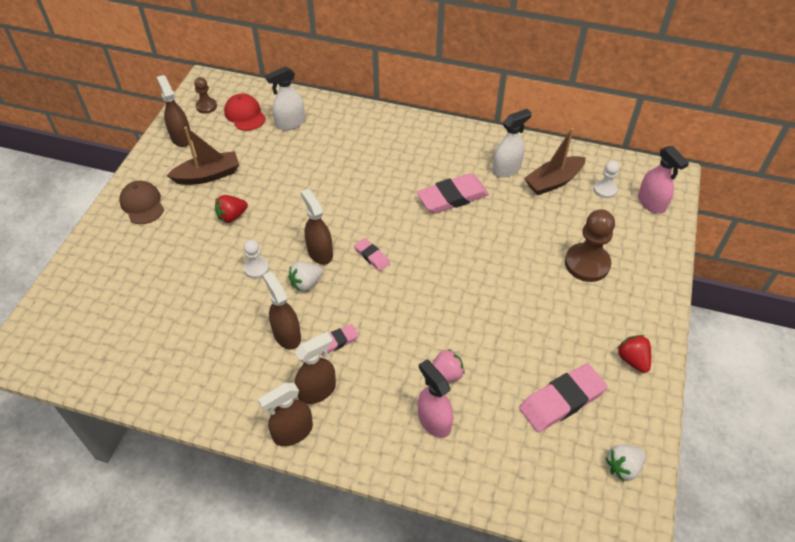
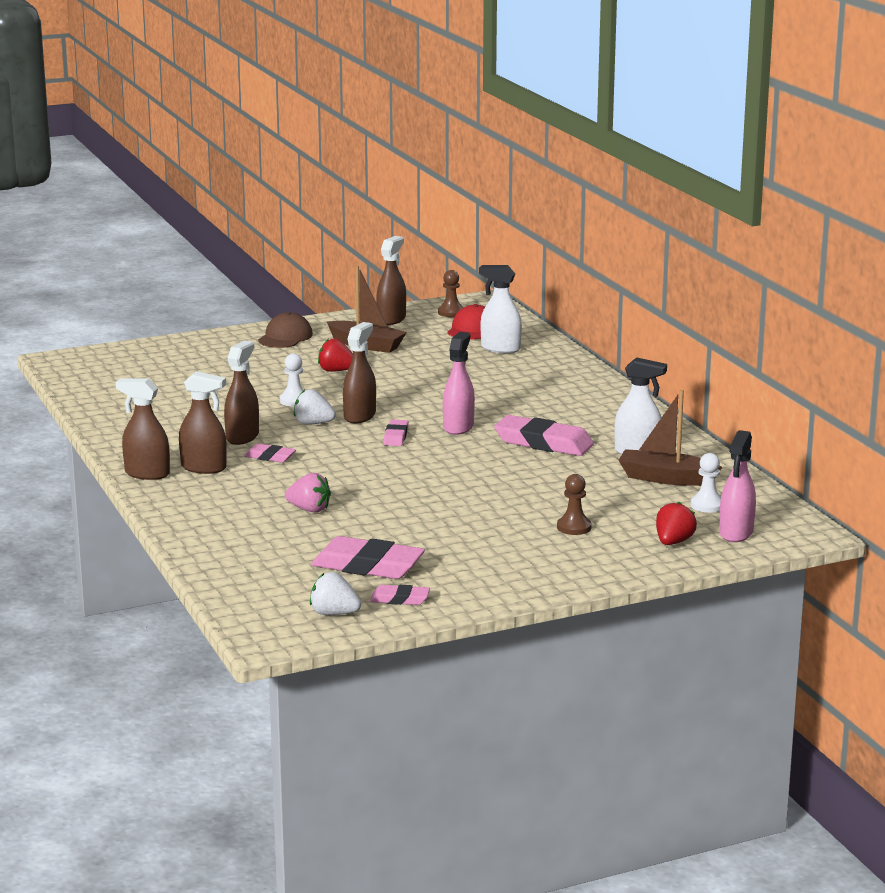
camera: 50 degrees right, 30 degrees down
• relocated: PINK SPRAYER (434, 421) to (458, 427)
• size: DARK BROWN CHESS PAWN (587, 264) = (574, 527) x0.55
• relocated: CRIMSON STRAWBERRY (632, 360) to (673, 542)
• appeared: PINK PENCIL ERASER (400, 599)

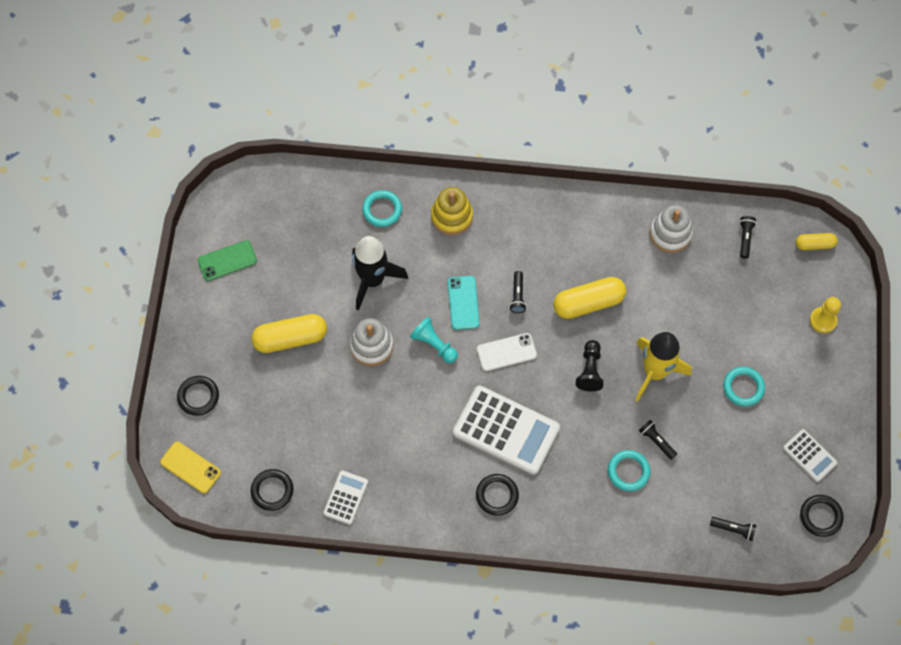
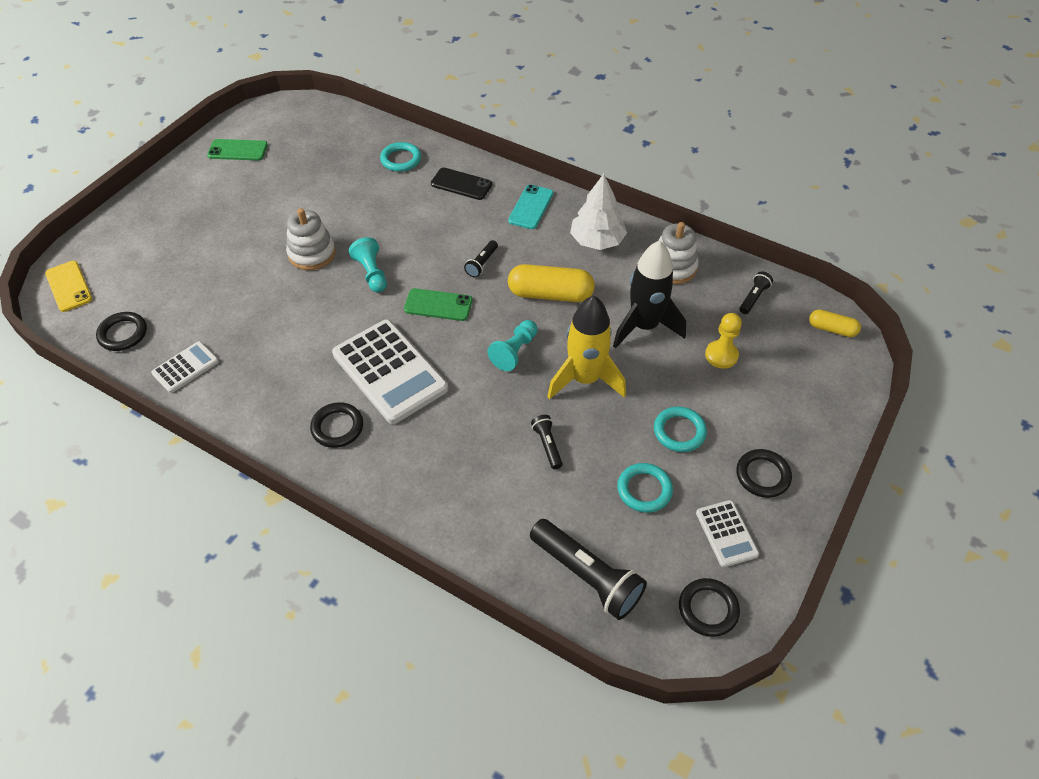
camera: 25 degrees right, 15 degrees down
• relocated: EBONY HOOP (198, 396) to (762, 475)
• missing: GOLDEN PILL (290, 338)
• relocated: EBONY TOY ROCKET (372, 280) to (644, 326)
• exchanged: GOLDEN RING STACKER (452, 216) to EBONY PHONE (461, 184)
• relocated: TURQUOISE PHONE (463, 303) to (531, 207)
• colour: PURE WHITE PHONE (506, 352) to GREEN PHONE (438, 305)
• colour: EBONY CHESS PAWN (590, 370) to TURQUOISE CHESS PAWN (514, 351)
• relocated: TURQUOISE HOOP (628, 471) to (644, 490)
• size: EBONY FLASHLIGHT (733, 529) = (587, 576) x2.03
• relocated: GOLDEN CHESS PAWN (823, 320) to (721, 355)
• appeared: PURE WHITE TOY TREE (597, 241)

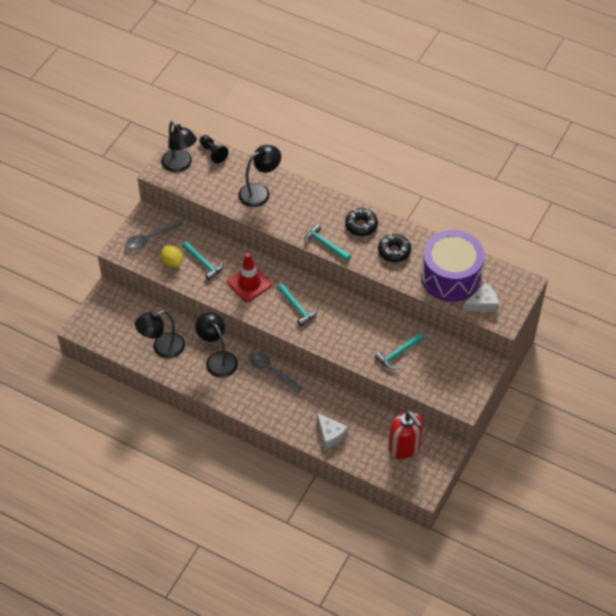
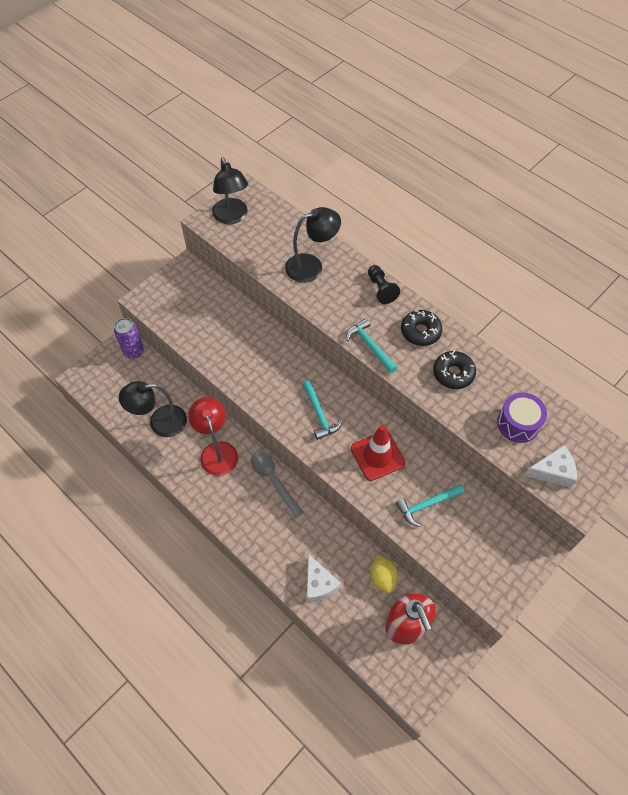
camera: 15 degrees right, 5 degrees up
• missing: ASH-GREY TEASPOON (150, 238)
• relocated: GOLDEN LEMON (172, 262) to (382, 577)
• missing: TURQUOISE CLAW HAMMER (203, 263)
• colour: EBONY LAMP (218, 359) to CRIMSON LAMP (217, 451)
• relocated: EBONY CHESS PAWN (213, 153) to (381, 289)
• relocated: CRIMSON ROAD CONE (249, 283) to (377, 456)
• size: PURPLE DRUM (450, 276) = (518, 423) x0.54
• appeared: PURPLE CAN (134, 351)

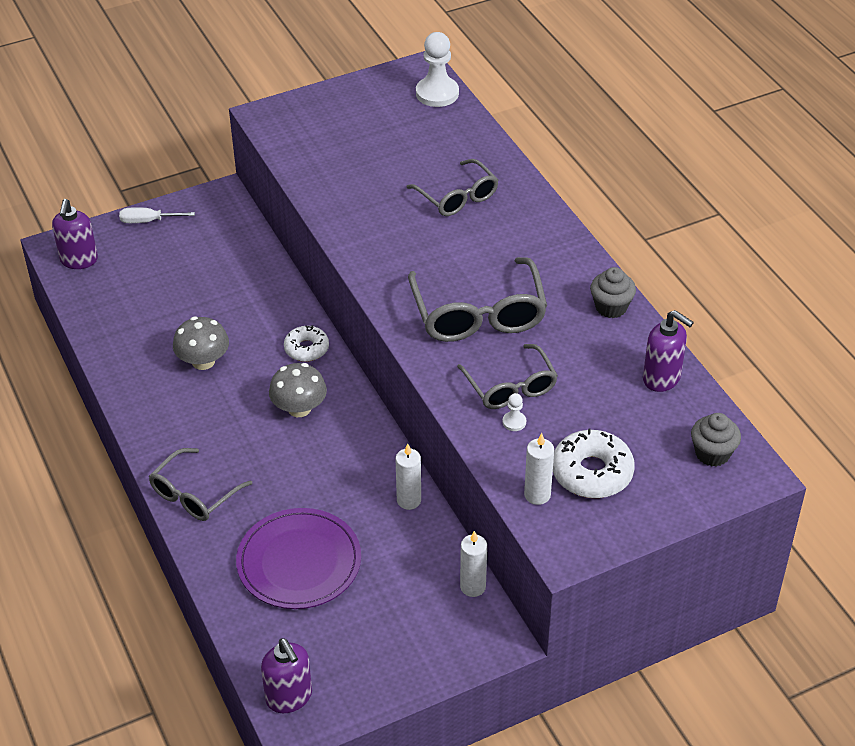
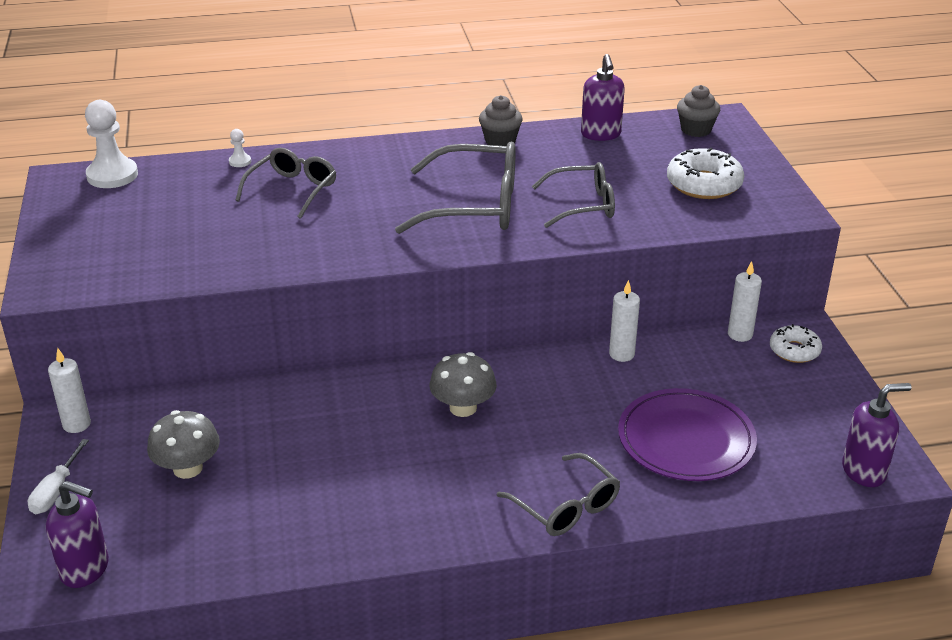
camera: 75 degrees left, 10 degrees down
• relocated: ASH-GREY FUNGUS (203, 361) to (188, 468)
• relocated: PURE WHITE DONUT (306, 349) to (794, 350)
• spun: ASH-GREY EYEGLASSES (457, 197) = (292, 190) 45 degrees counterclockwise
• relocated: PURE WHITE CHESS PAWN (514, 422) to (240, 161)
• relocated: PURE WHITE CANDLE (537, 495) to (76, 424)
• spun: PURPLE PUMP BOTTLE (662, 378) = (601, 134) 120 degrees clockwise

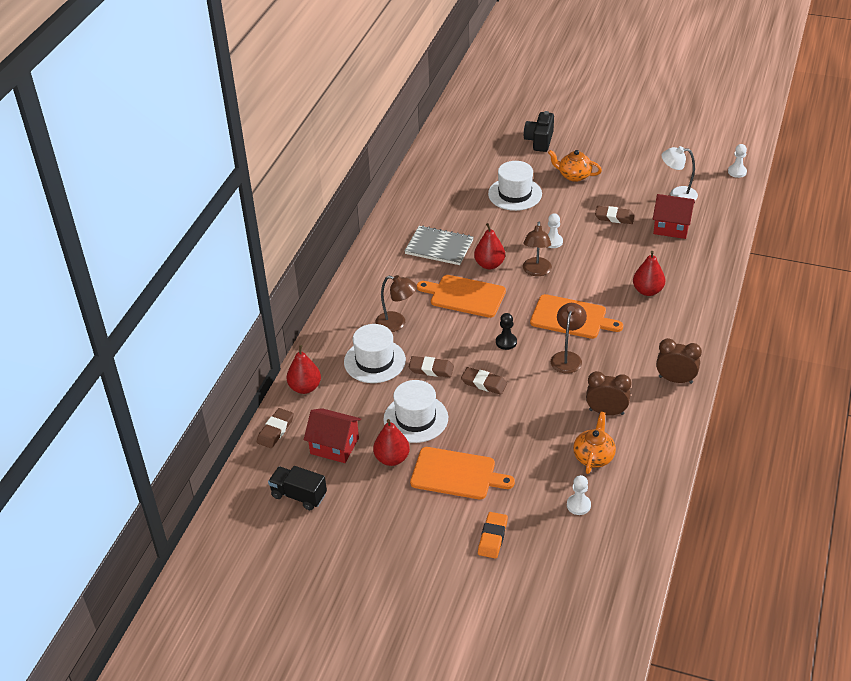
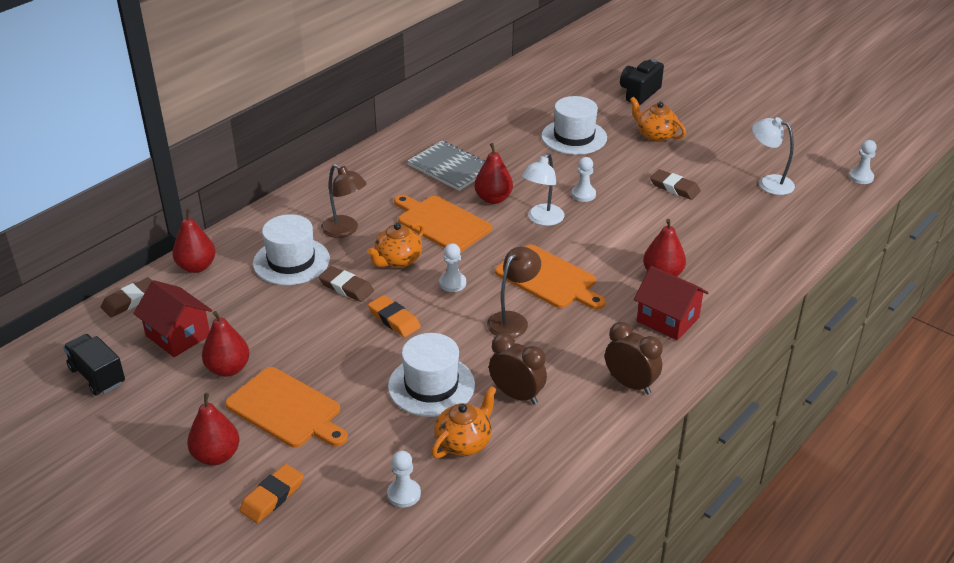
camera: 20 degrees right, 5 degrees down
• relocated: PURE WHITE TALL HAT (415, 418) to (431, 385)
• colour: DARK BROWN PENCIL ERASER (484, 383) to BRIGHT ORANGE PENCIL ERASER (394, 319)
• colour: EBONY CHESS PAWN (506, 342) to PURE WHITE CHESS PAWN (452, 283)
• colour: DARK BROWN LAMP (536, 271) to PURE WHITE LAMP (542, 219)
• relocated: CRIMSON TOY HOUSE (671, 227) to (668, 319)
• appeared: CRIMSON PEAR FRUIT (216, 456)
• appeared: BRIGHT ORANGE TEA POT (398, 260)

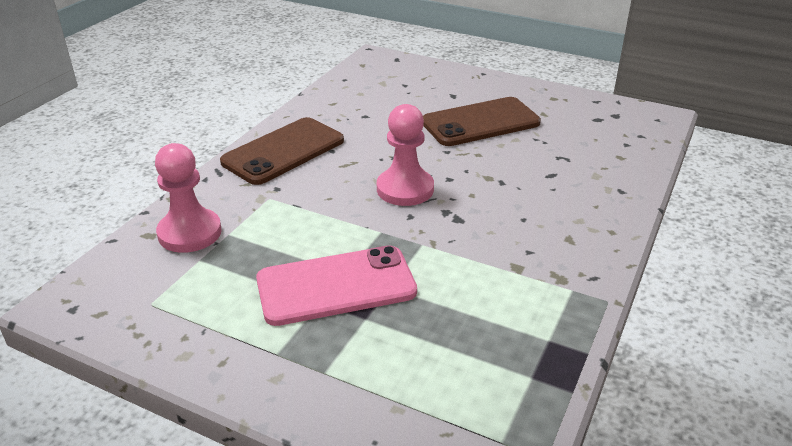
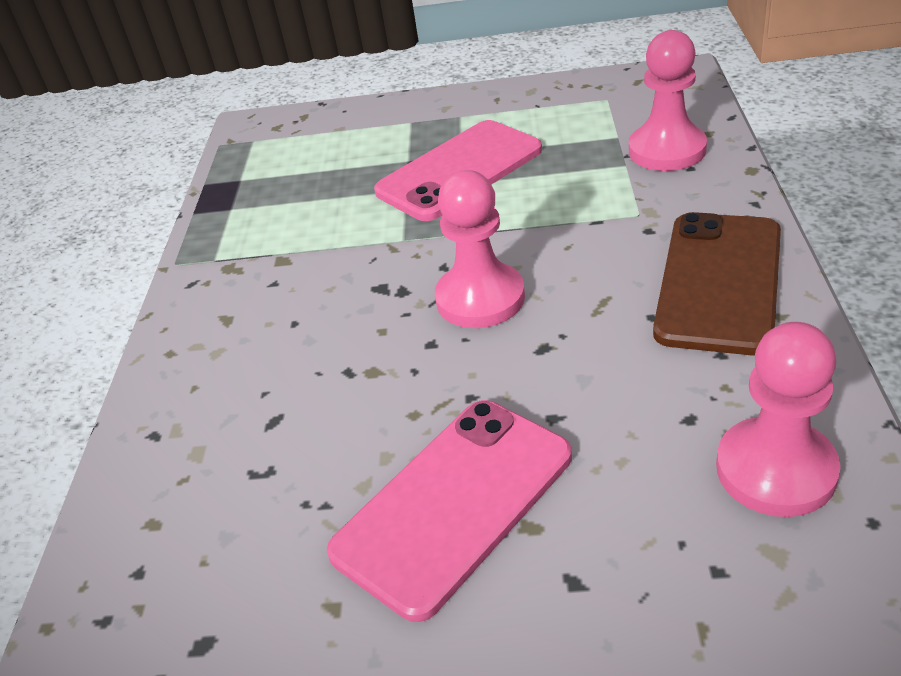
camera: 160 degrees right, 5 degrees up
• colour: DARK BROWN PHONE (480, 123) to PINK PHONE (454, 503)
• appeared: PINK CHESS PAWN (775, 470)

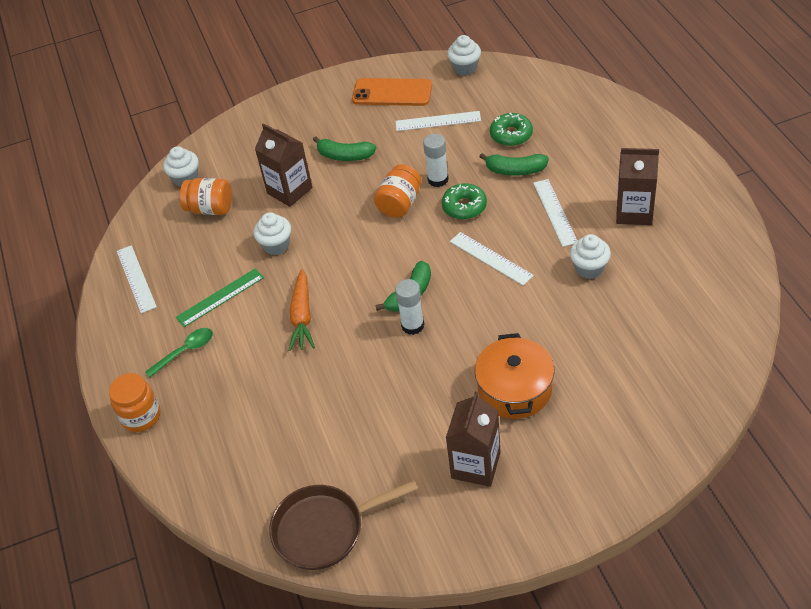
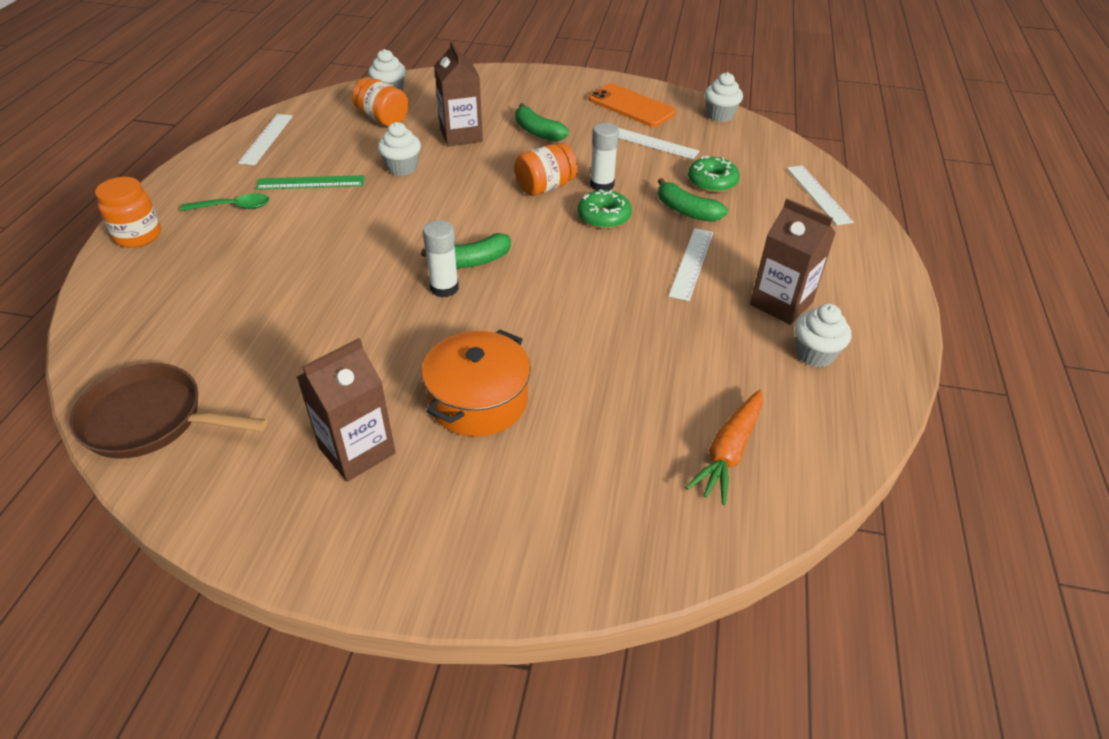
camera: 25 degrees right, 5 degrees down
• relocated: BRIGHT ORANGE TOY CARROT (302, 316) to (728, 452)
• relocated: PURE WHITE RULER (491, 258) to (818, 194)
• relocated: PURE WHITE CUPCAKE (589, 268) to (814, 354)

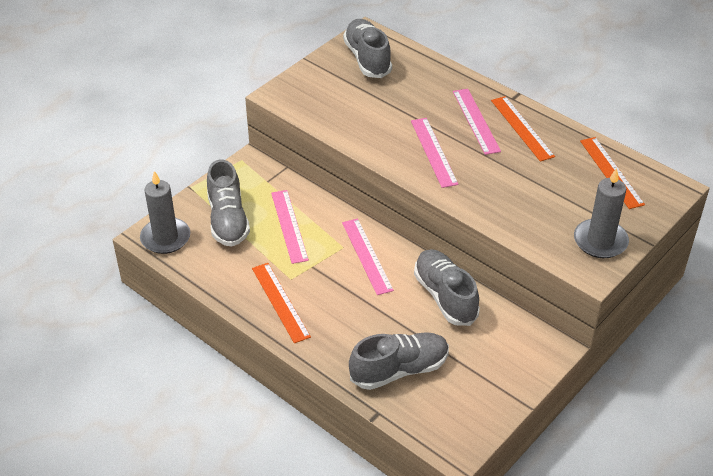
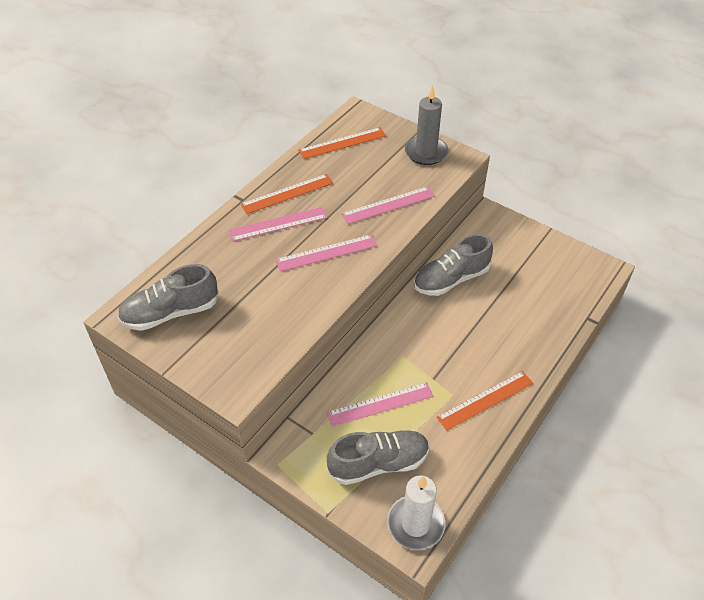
camera: 95 degrees left, 5 degrees up
• colour: ASH-GREY CANDLE (165, 238) to PURE WHITE CANDLE (415, 524)
• relocated: PINK RULER (367, 256) to (388, 205)
• missing: ASH-GREY SHOE (399, 370)

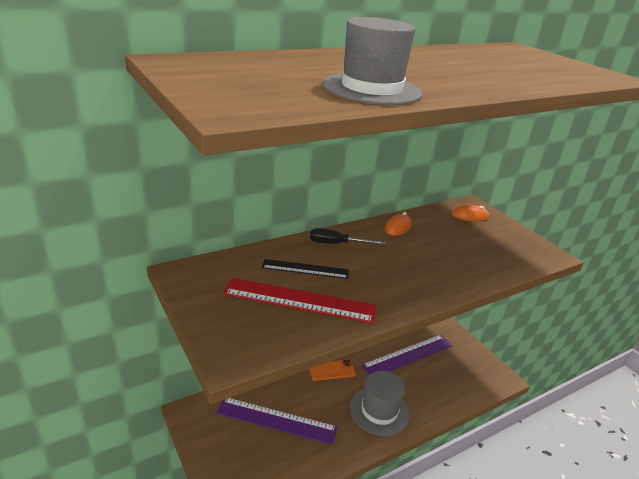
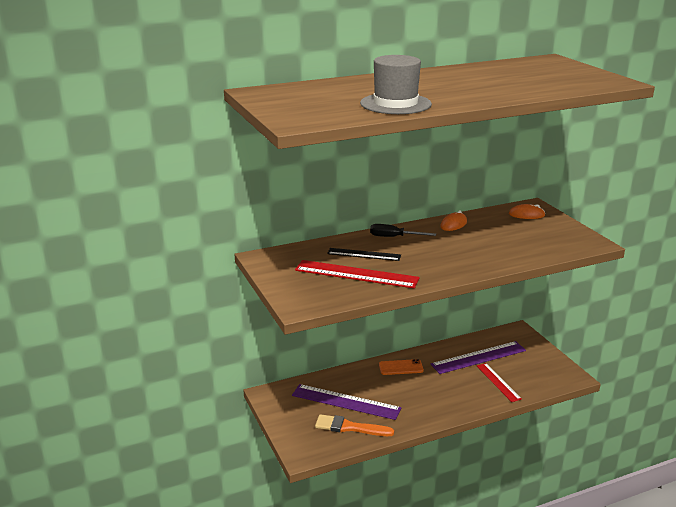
camera: 10 degrees right, 5 degrees down
• missing: ASH-GREY TALL HAT (379, 411)
• appeared: BRIGHT ORANGE PAINT BRUSH (349, 427)
• appeared: CRIMSON RULER (498, 382)

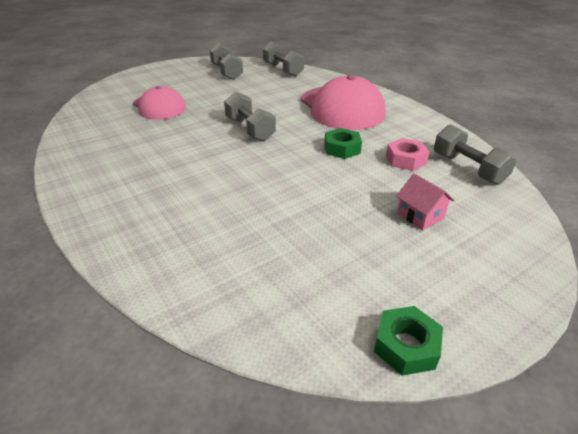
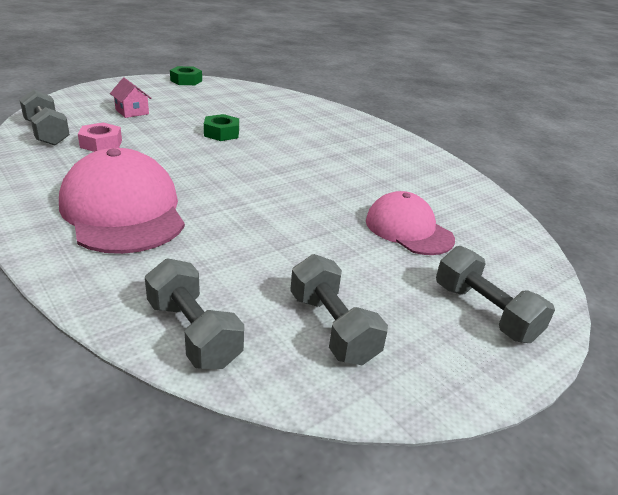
camera: 175 degrees right, 5 degrees down
• relocated: ASH-GREY DUMBBELL (250, 129) to (484, 312)
• relocated: GREEN HEX NUT (342, 148) to (221, 133)

